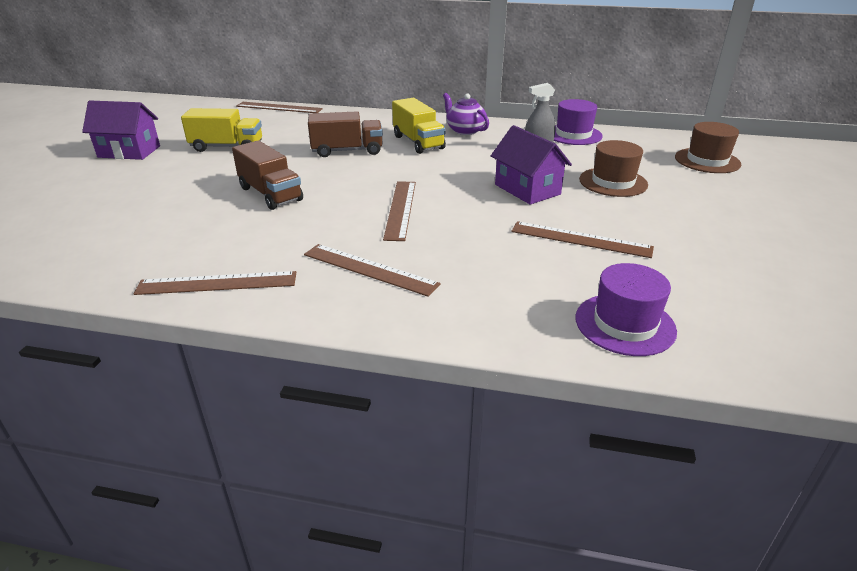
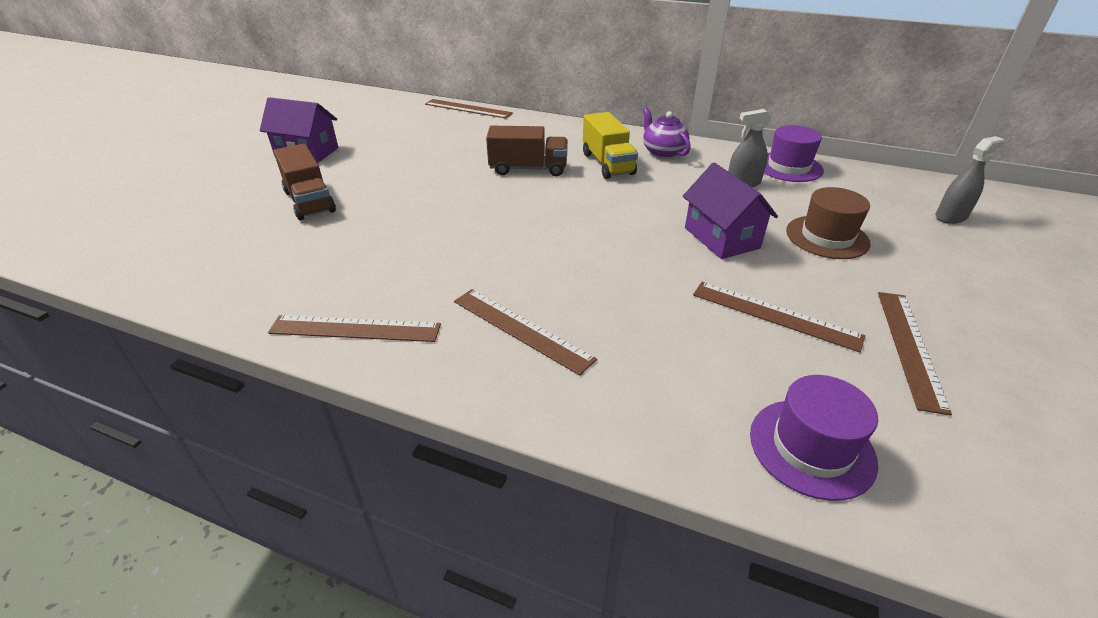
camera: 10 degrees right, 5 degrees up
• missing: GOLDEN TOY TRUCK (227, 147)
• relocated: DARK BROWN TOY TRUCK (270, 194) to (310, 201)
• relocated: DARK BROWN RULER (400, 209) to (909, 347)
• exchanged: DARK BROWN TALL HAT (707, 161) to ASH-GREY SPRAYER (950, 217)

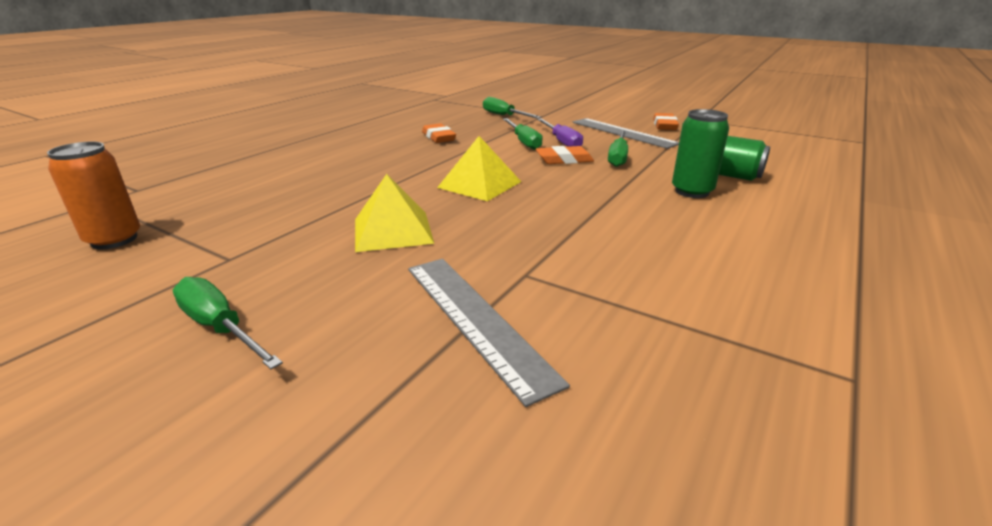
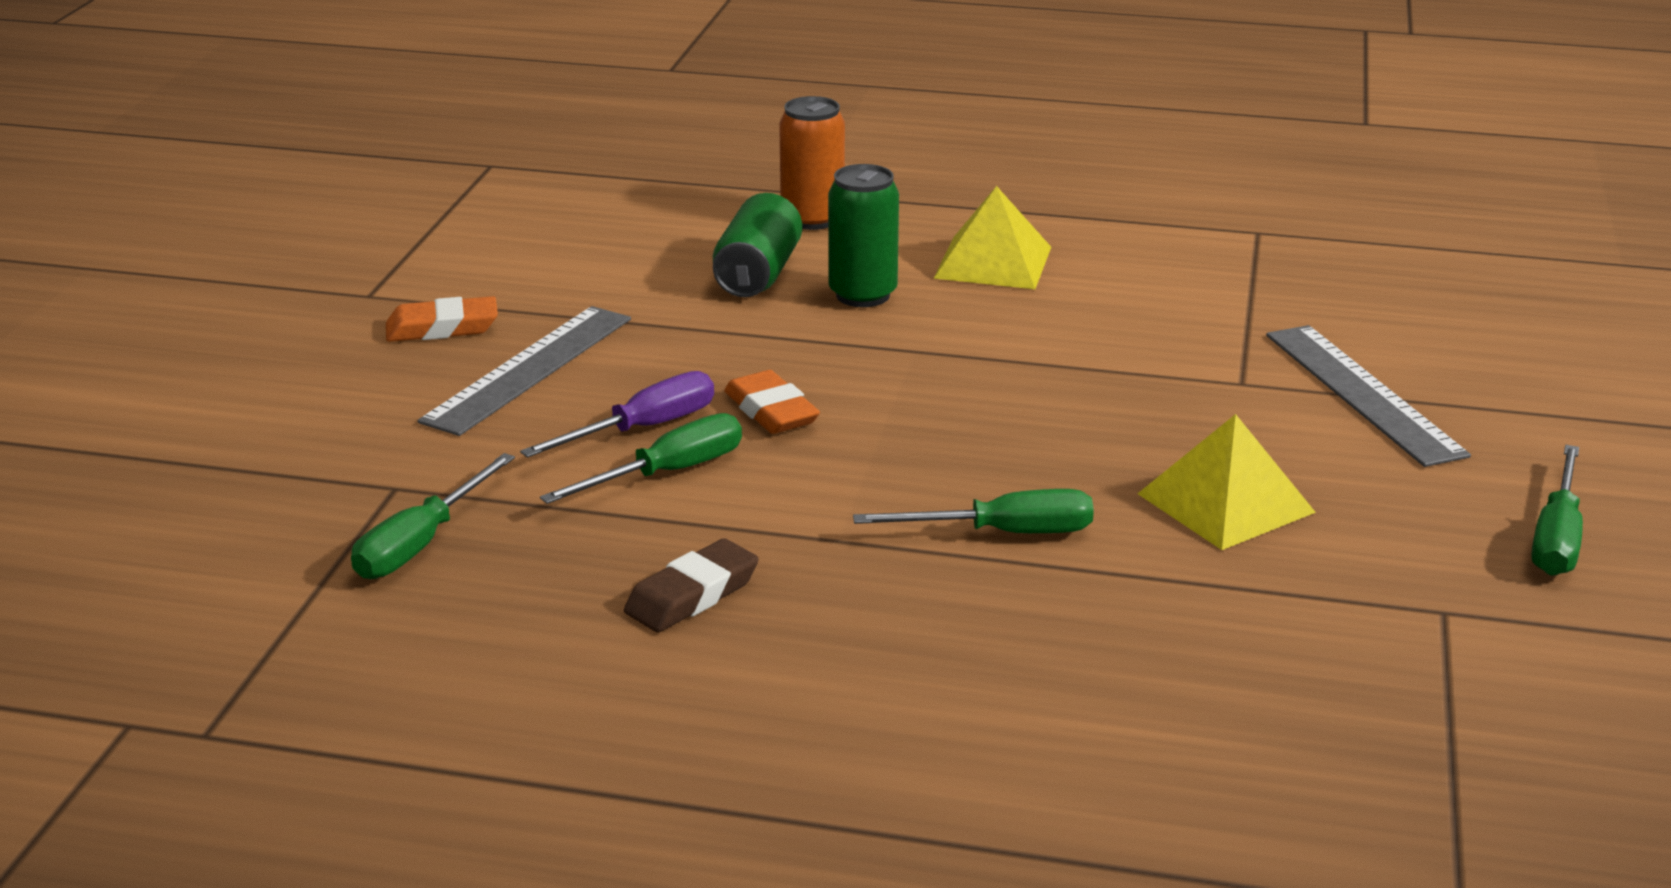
camera: 110 degrees left, 0 degrees up
• relocated: BRIGHT ORANGE CAN (114, 240) to (812, 219)
• spun: ASH-GREY RULER (476, 319) = (1362, 393) 60 degrees counterclockwise
• colour: BRIGHT ORANGE PENCIL ERASER (438, 137) to DARK BROWN PENCIL ERASER (692, 595)
• relocated: GOLDEN SOLID PYRAMID (479, 184) to (993, 262)
• relocated: GREEN SCREWDRIVER (618, 157) to (1002, 533)

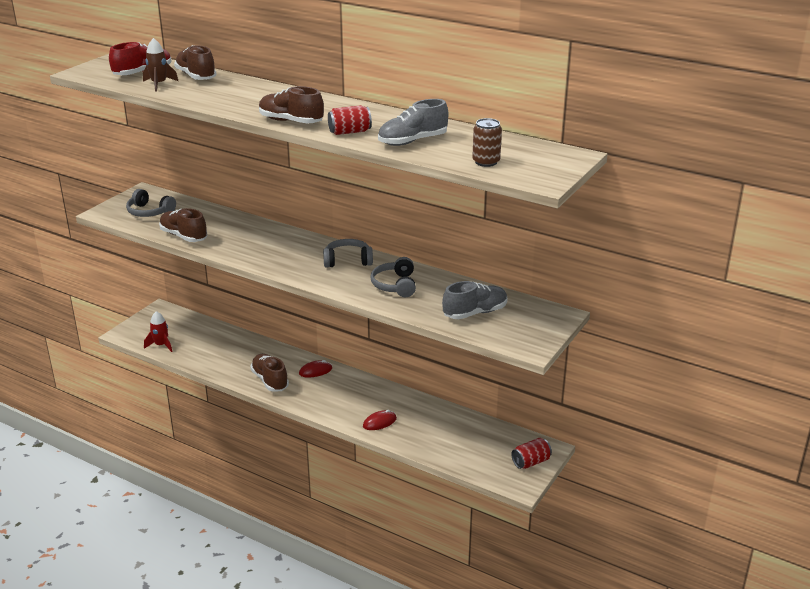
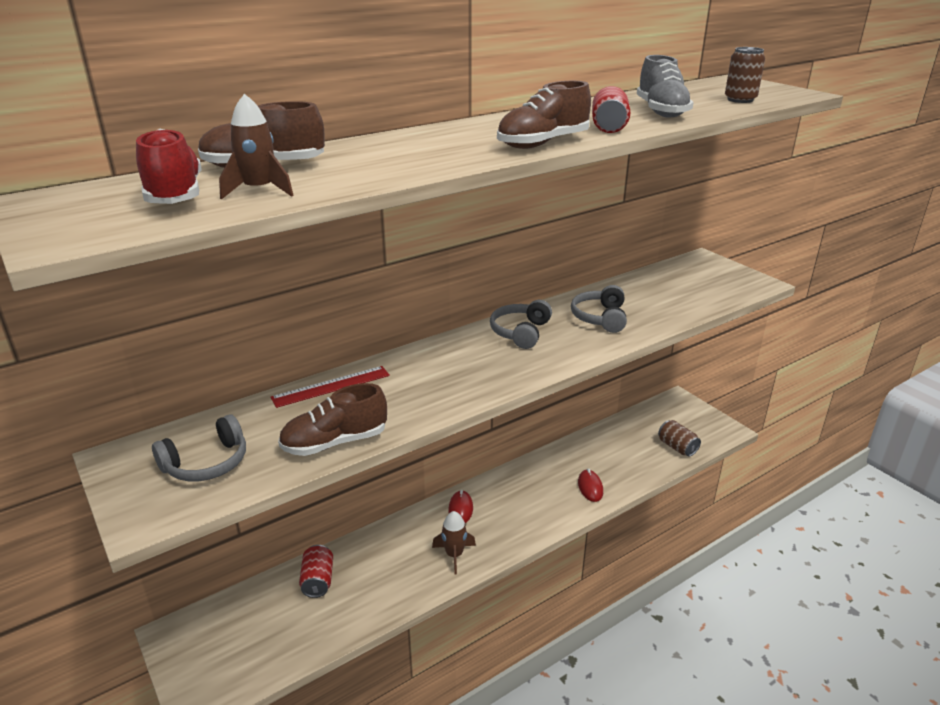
camera: 65 degrees left, 0 degrees up
• missing: CRIMSON TOY ROCKET (161, 345)
• exchanged: DARK BROWN SHOE (270, 380) to DARK BROWN TOY ROCKET (454, 555)
• spun: ASH-GREY HEADPHONES (395, 285) = (600, 318) 75 degrees clockwise
• missing: ASH-GREY SHOE (475, 313)
• relocated: CRIMSON CAN (531, 462) to (318, 581)
• appeared: CRIMSON RULER (331, 386)
• appeared: DARK BROWN CAN (677, 447)

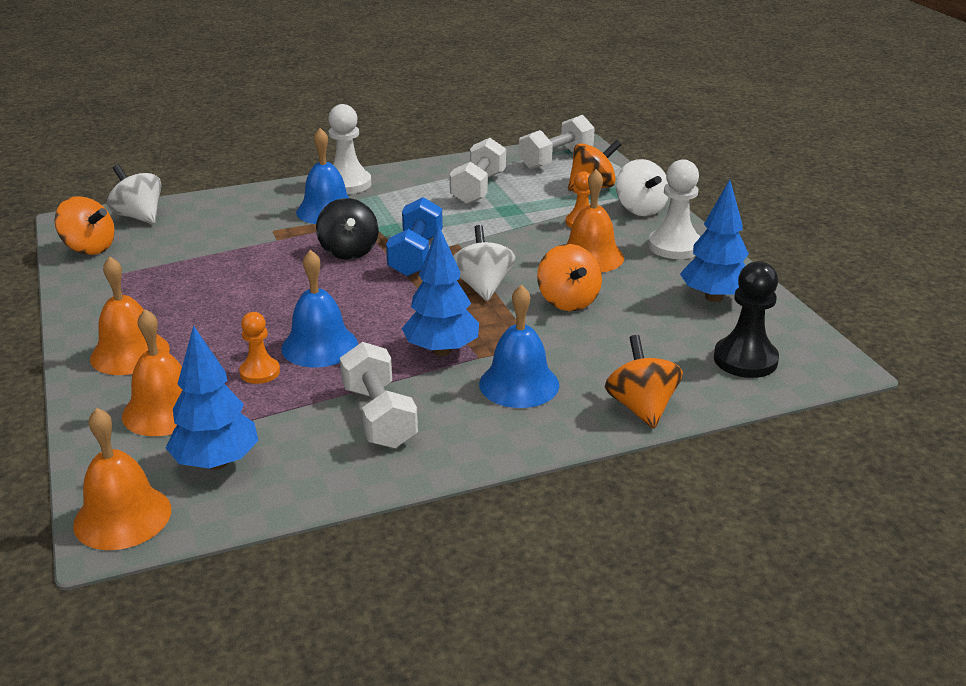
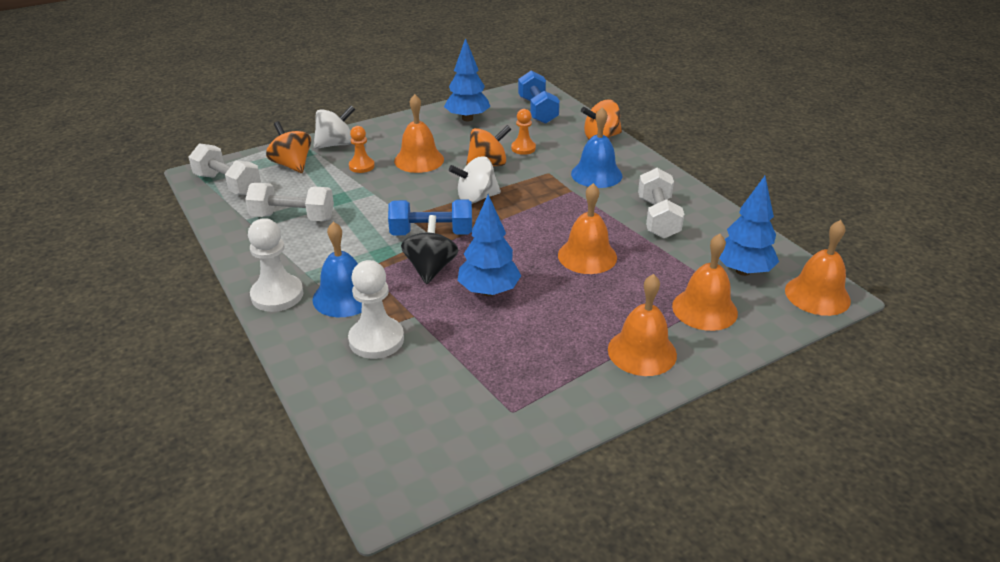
camera: 100 degrees left, 5 degrees up
• missing: BRIGHT ORANGE WHIRLIGIG (89, 248)
• missing: PURE WHITE WHIRLIGIG (139, 216)
• relocated: BRIGHT ORANGE CHESS PAWN (260, 372) to (523, 148)
• colour: ROYAL BLUE HAND BELL (319, 346) to BRIGHT ORANGE HAND BELL (587, 256)
• spun: EBONY WHIRLIGIG (349, 251) = (430, 268) 60 degrees counterclockwise
• spun: PURE WHITE DUMBBELL (379, 416) = (657, 218) 60 degrees counterclockwise
• relocated: ROYAL BLUE TOY TREE (441, 350) to (489, 291)
• relocated: PURE WHITE CHESS PAWN (674, 246) to (376, 340)
• exchanged: EBONY CHESS PAWN (745, 360) to ROYAL BLUE DUMBBELL (537, 110)

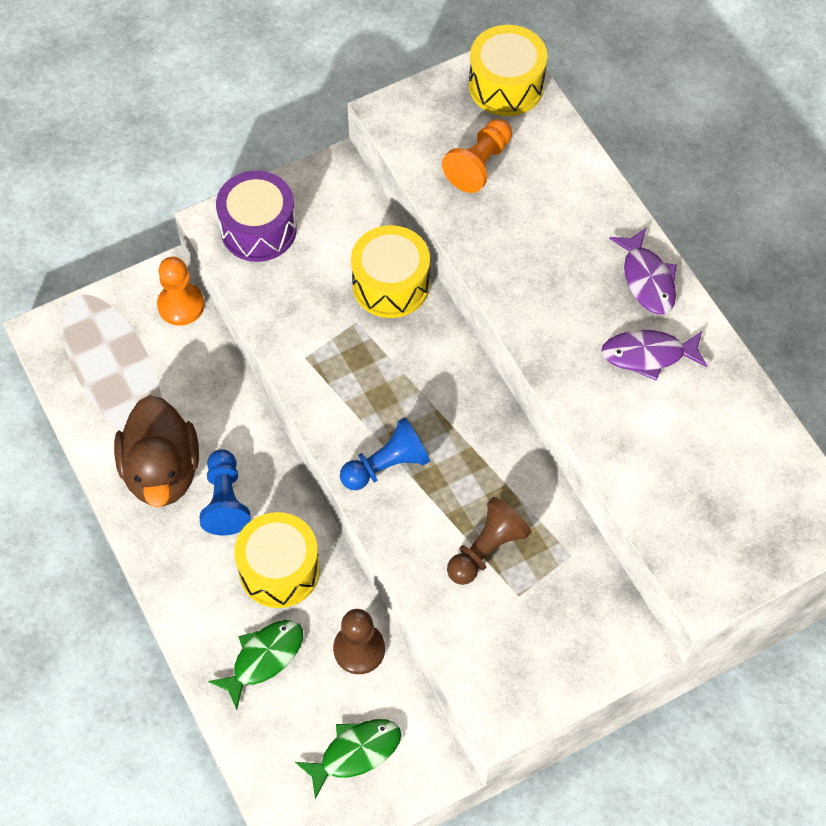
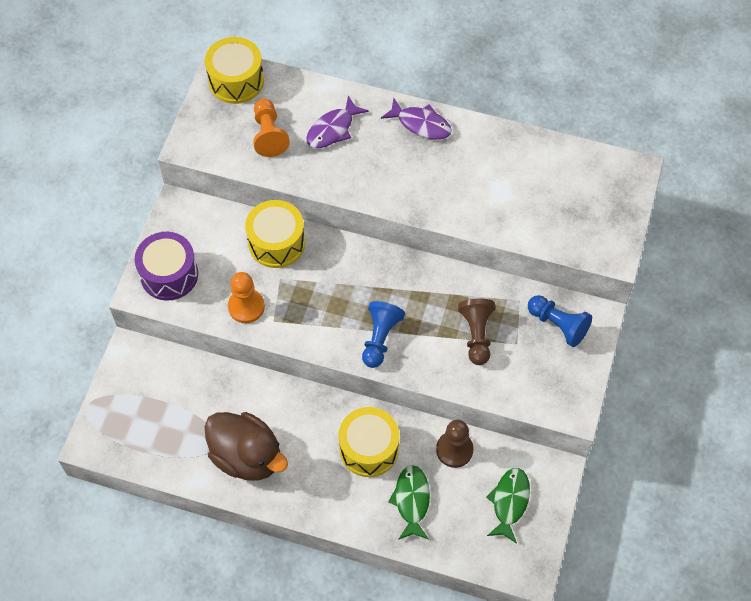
camera: 45 degrees left, 0 degrees up
• relocated: BRIGHT ORANGE CHESS PAWN (181, 305) to (246, 307)
• relocated: ROYAL BLUE CHESS PAWN (225, 501) to (558, 325)
• relocated: PURPLE FISH (648, 355) to (333, 129)

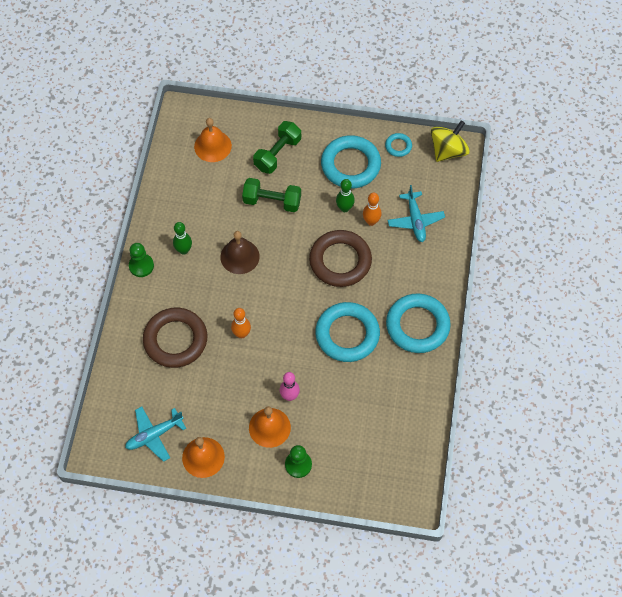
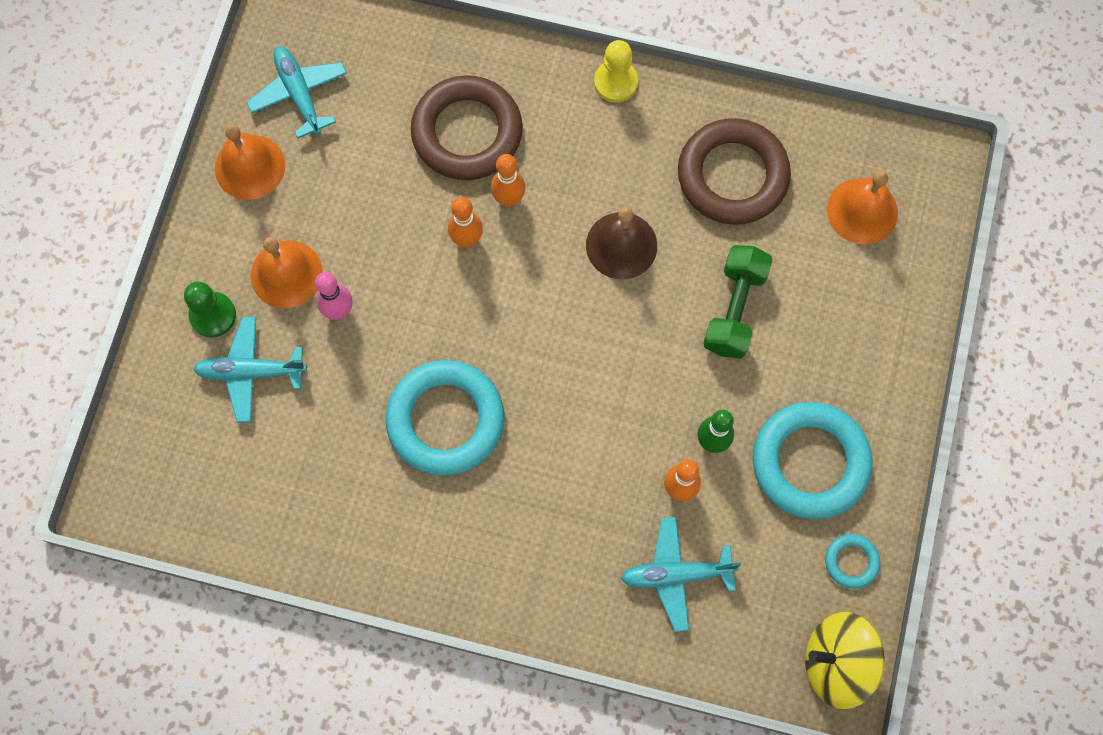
camera: 95 degrees right, 10 degrees up
• colour: GREEN CHESS PAWN (141, 266) to GOLDEN CHESS PAWN (615, 82)
• missing: GREEN BOWLING PIN (184, 250)
• missing: GREEN DUMBBELL (277, 154)
• relocated: DARK BROWN HOOP (340, 261) to (732, 176)
• missing: TURQUOISE HOOP (417, 326)
• spun: GOLDEN WHIRLIGIG (448, 151) = (837, 662) 135 degrees clockwise
• appeared: TURQUOISE AEROPLANE (250, 372)
• appeared: BRIGHT ORANGE BOWLING PIN (509, 199)

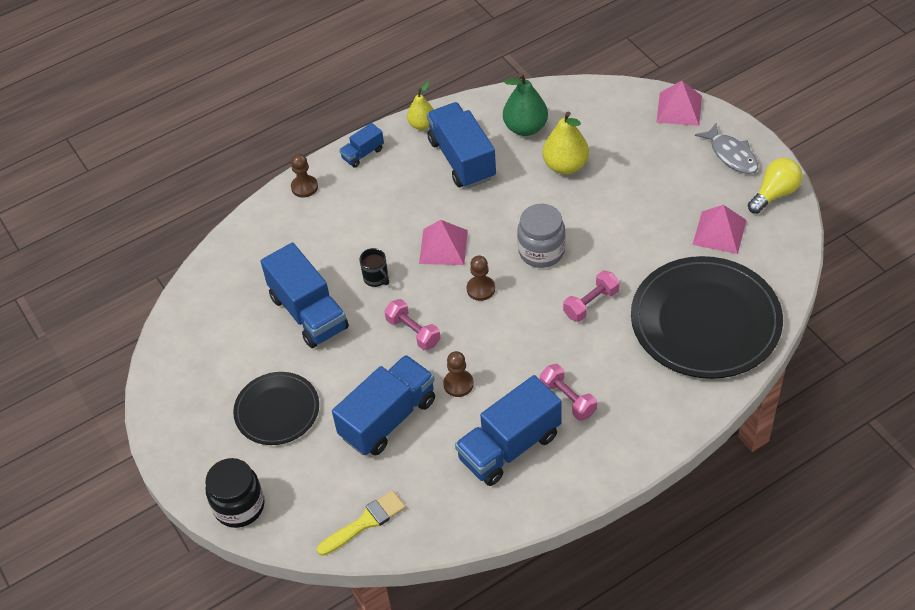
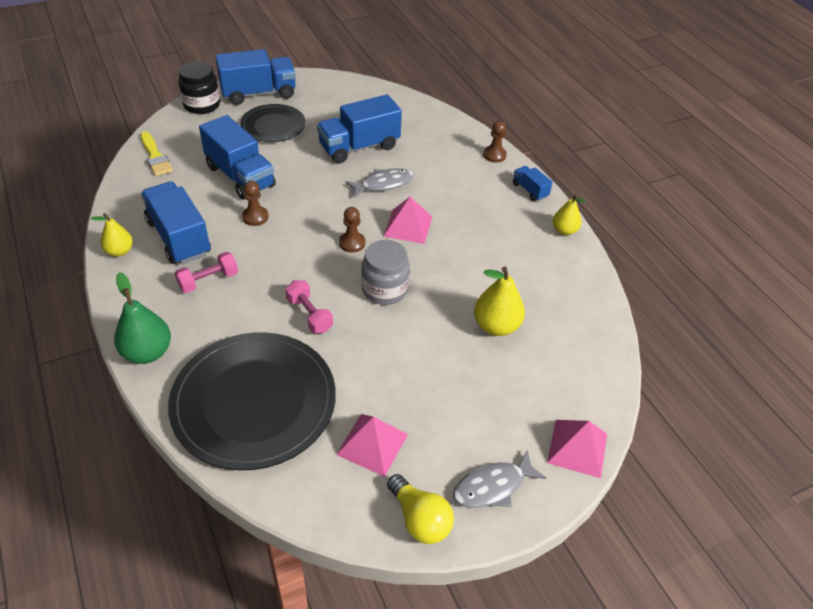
camera: 90 degrees right, 5 degrees down
• exchanged: EBONY TEA MUG (376, 278) to ASH-GREY FISH (383, 184)
• missing: PINK DUMBBELL (413, 332)
• relocated: ROYAL BLUE TOY TRUCK (462, 159) to (258, 93)
• relocated: GREEN PEAR FRUIT (525, 128) to (147, 352)
• appeared: GOLDEN PEAR FRUIT (119, 251)

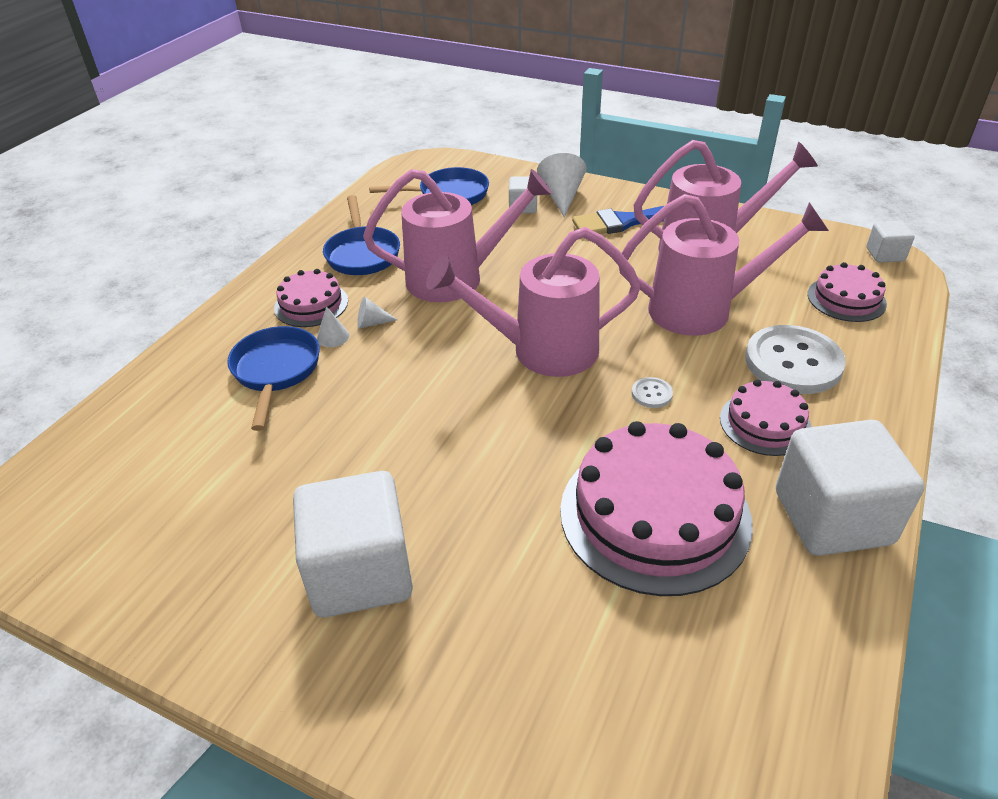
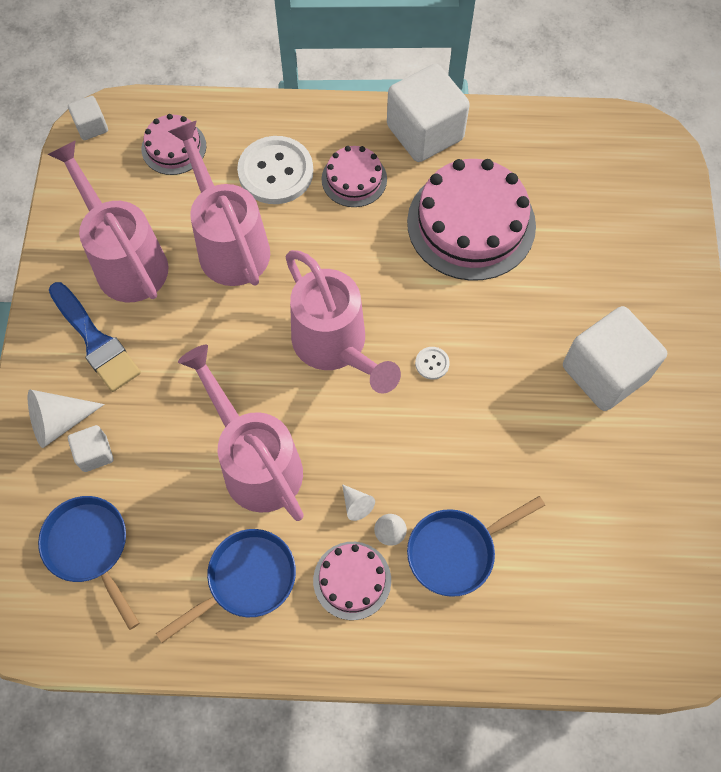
camera: 115 degrees left, 25 degrees up
• relocated: PURE WHITE SHIRT BUTTON (651, 394) to (432, 363)

